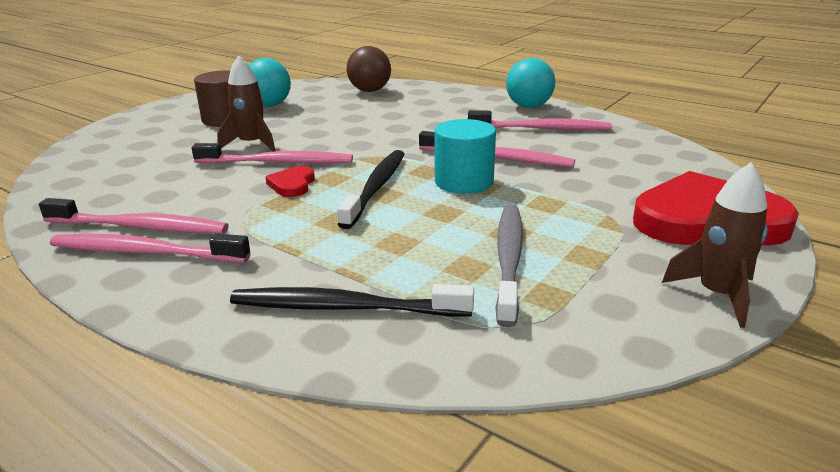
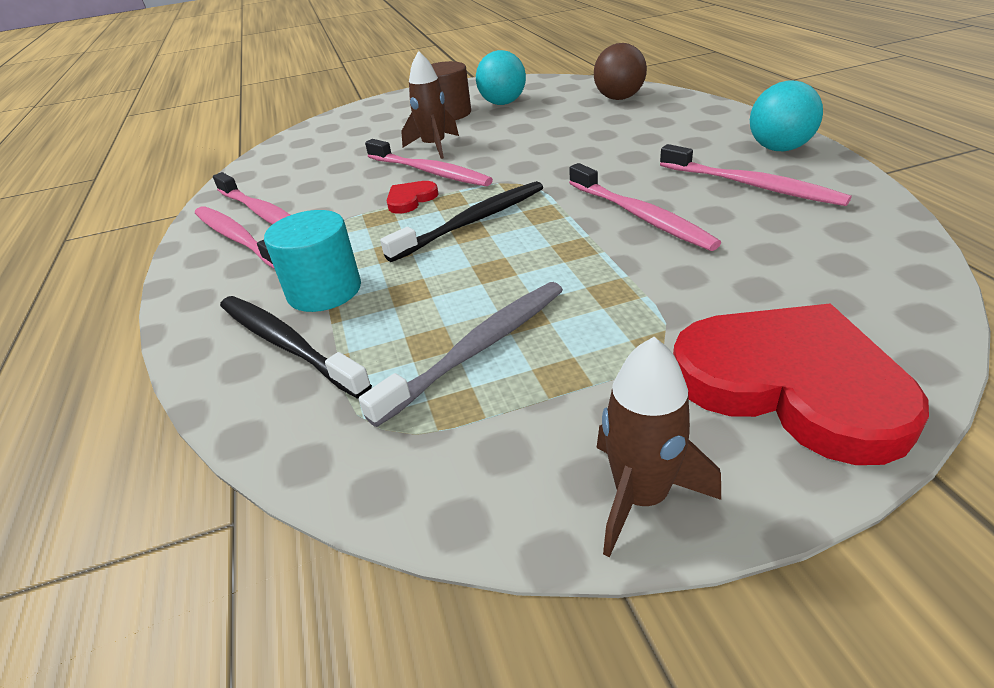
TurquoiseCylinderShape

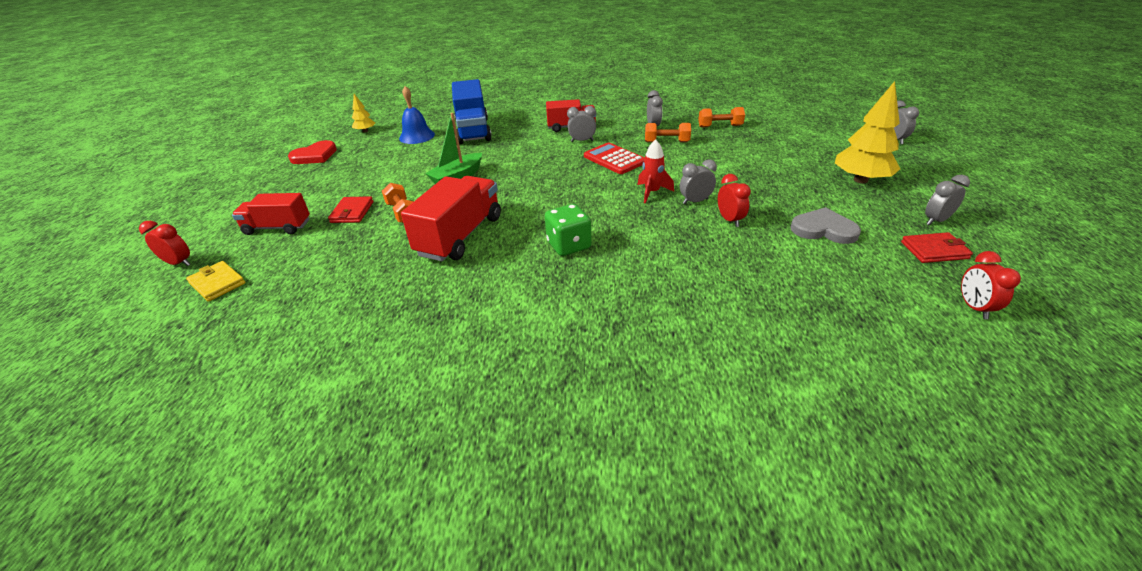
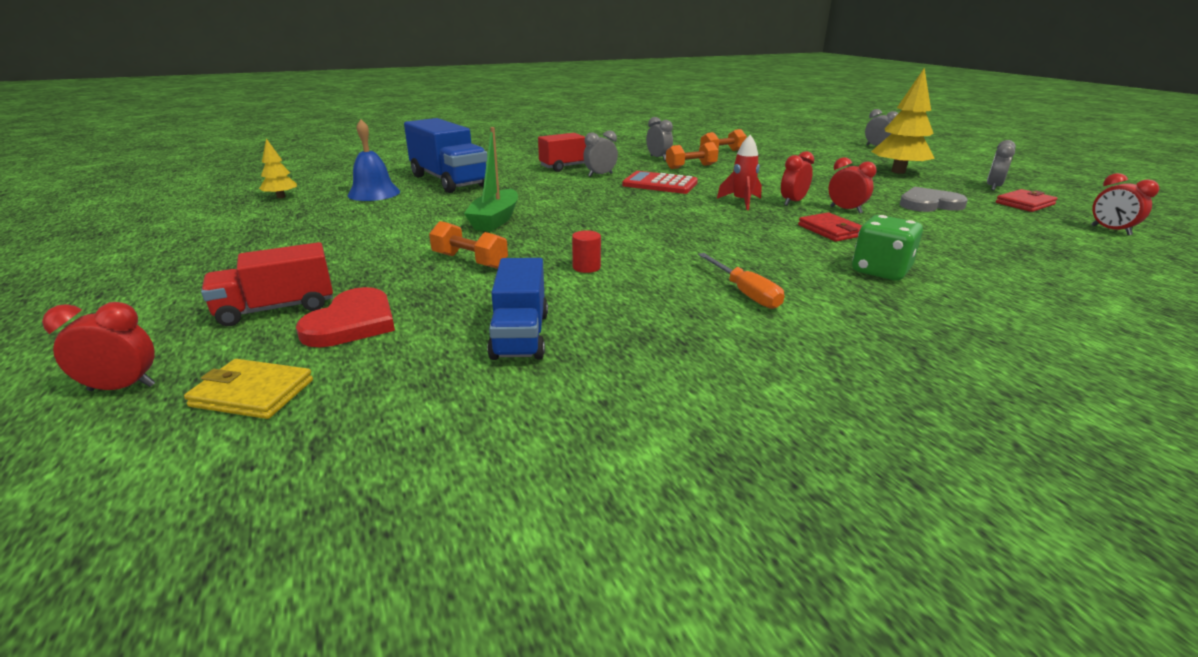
CrimsonHeart
CobaltTruck (no. 2 from left)
CrimsonCylinderShape
OrangeColouredScrewdriver
CrimsonAlarmClock (no. 2 from left)
CrimsonCardWallet (no. 1 from left)
LeafGreenDice

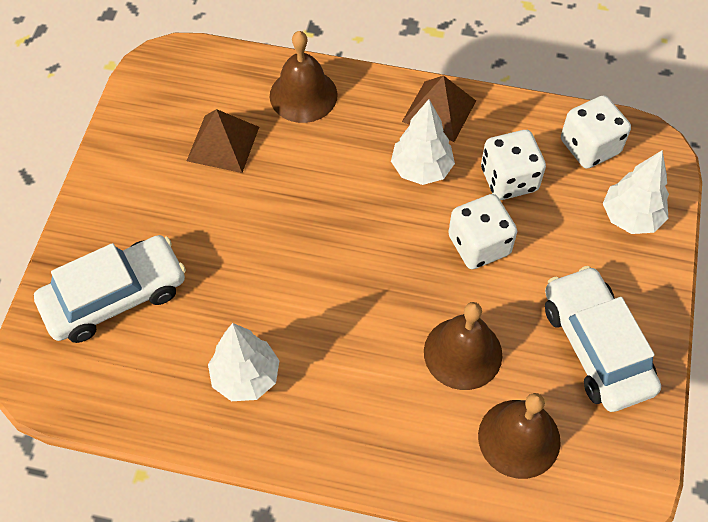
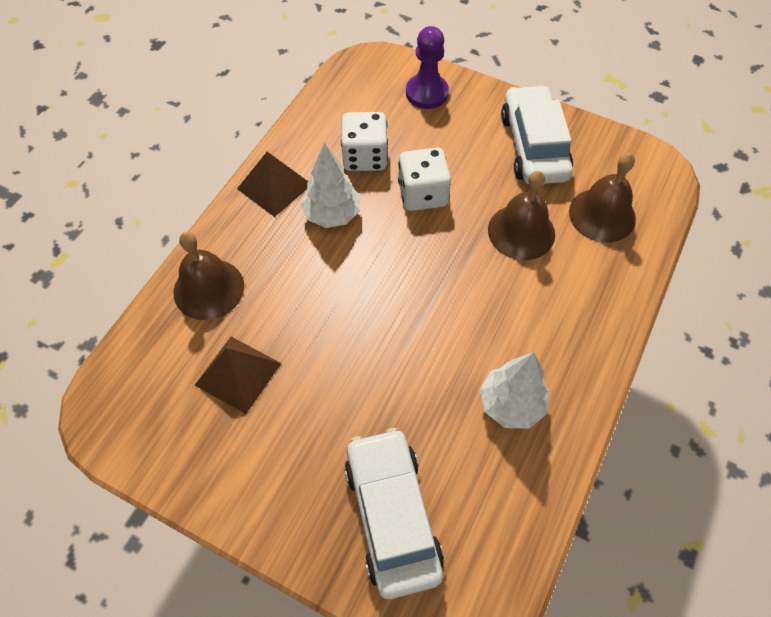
VioletPawn
WhiteToyCar (no. 2 from left)
WhiteDice (no. 3 from left in the first image)

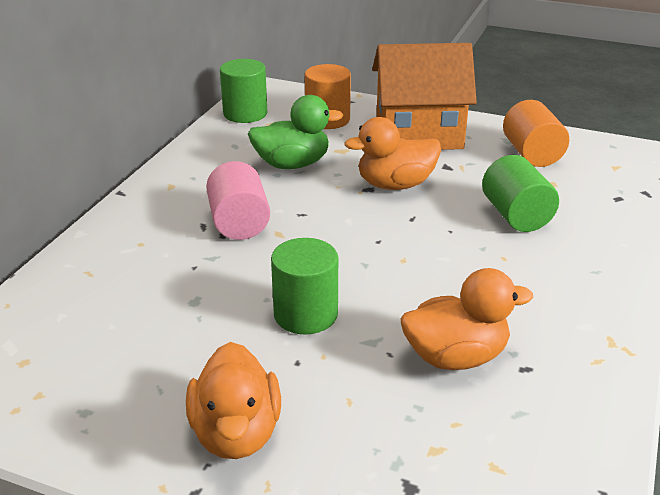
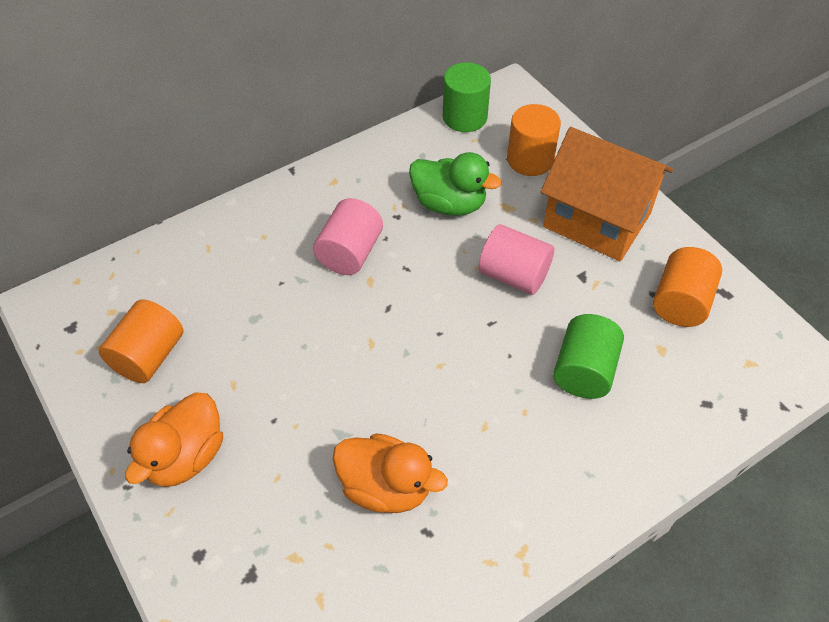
OrangeColouredCylinderShape (no. 1 from left)
PinkCylinderShape (no. 2 from left)
LeafGreenCylinderShape (no. 2 from left in the first image)

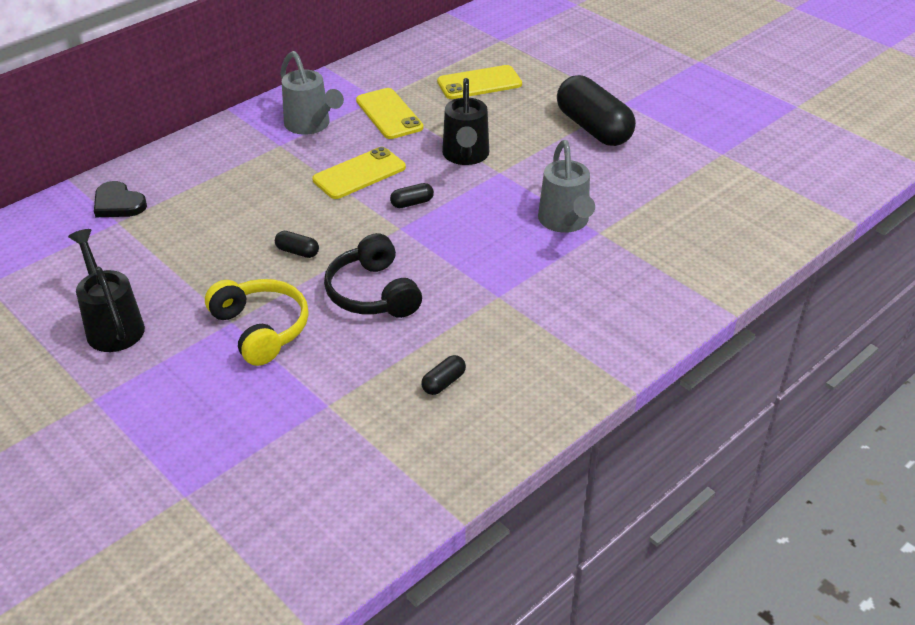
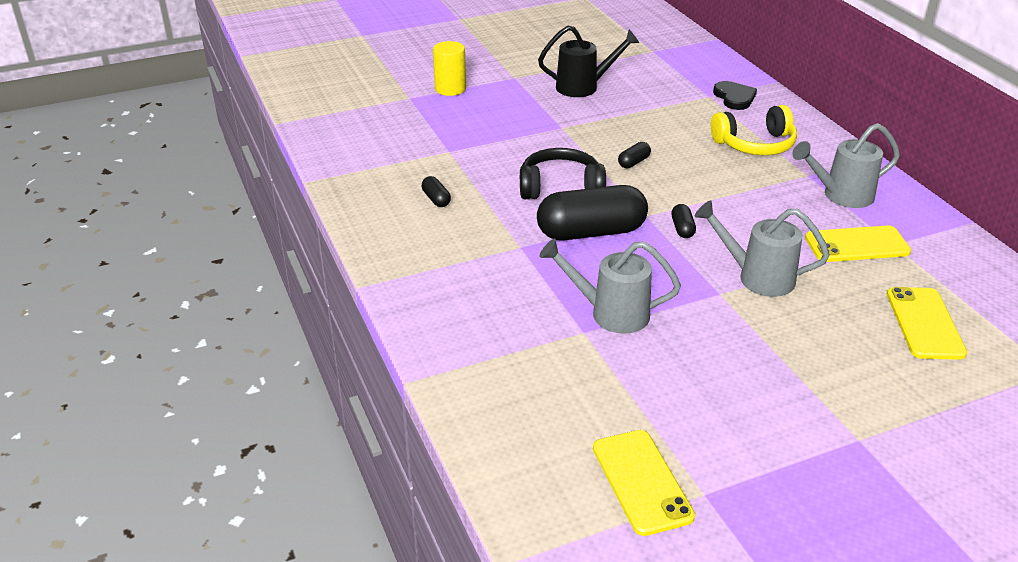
YellowCylinderShape
BlackCapsule (no. 2 from left)
YellowPhone (no. 1 from left)
GrayWateringCan (no. 2 from left)
YellowHeadphones
BlackHeart

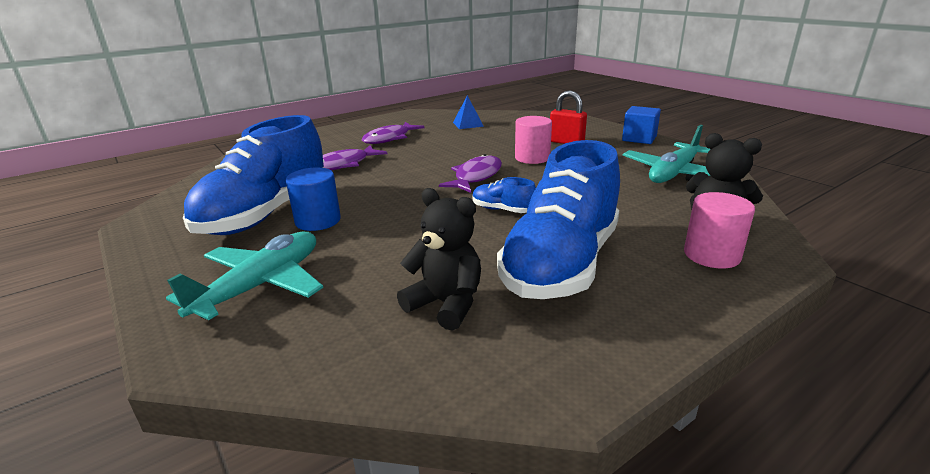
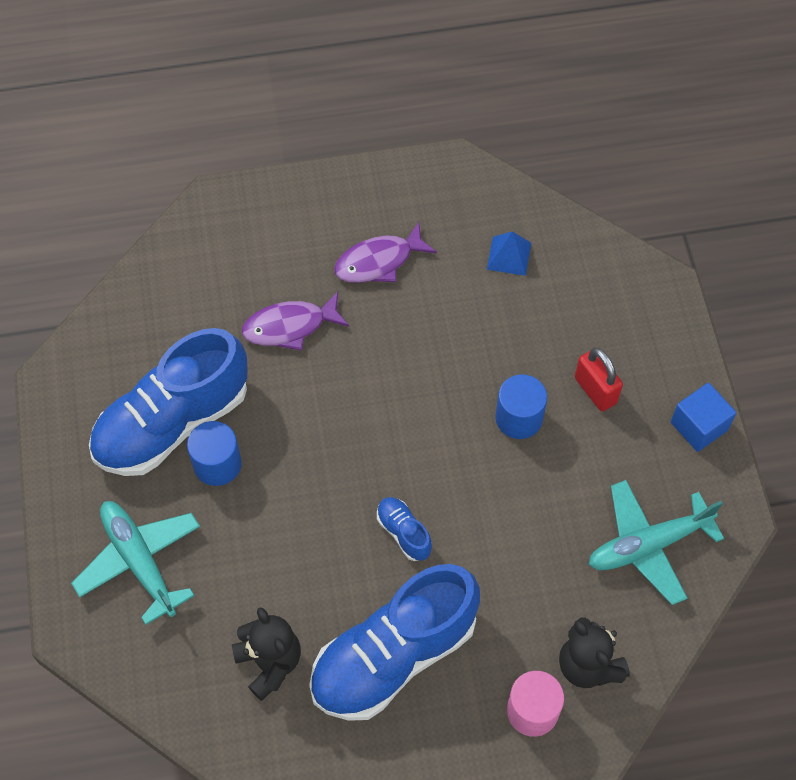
TurquoiseAeroplane (no. 1 from left)
CobaltCylinderShape (no. 2 from left)
VioletToyFish (no. 3 from left in the first image)

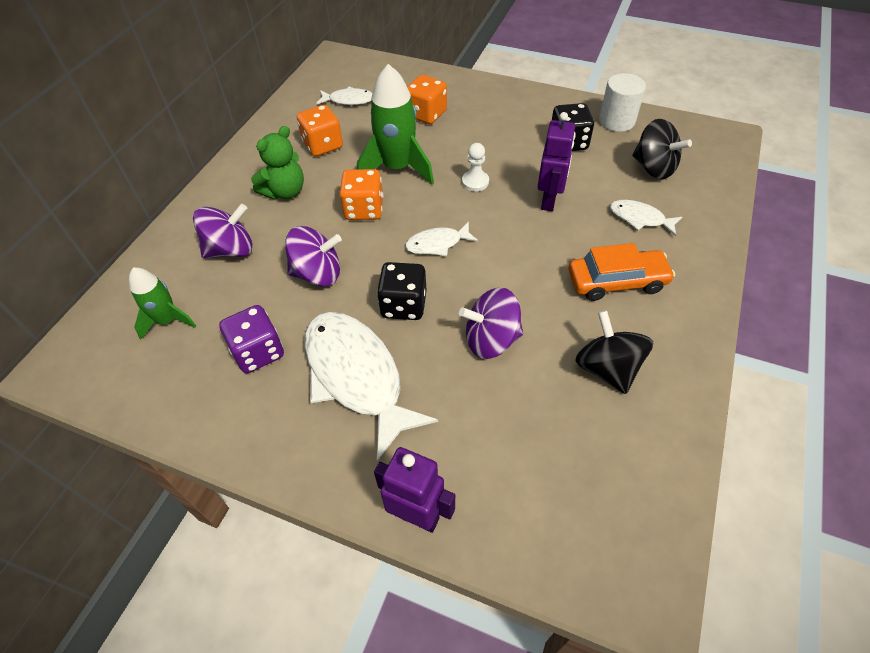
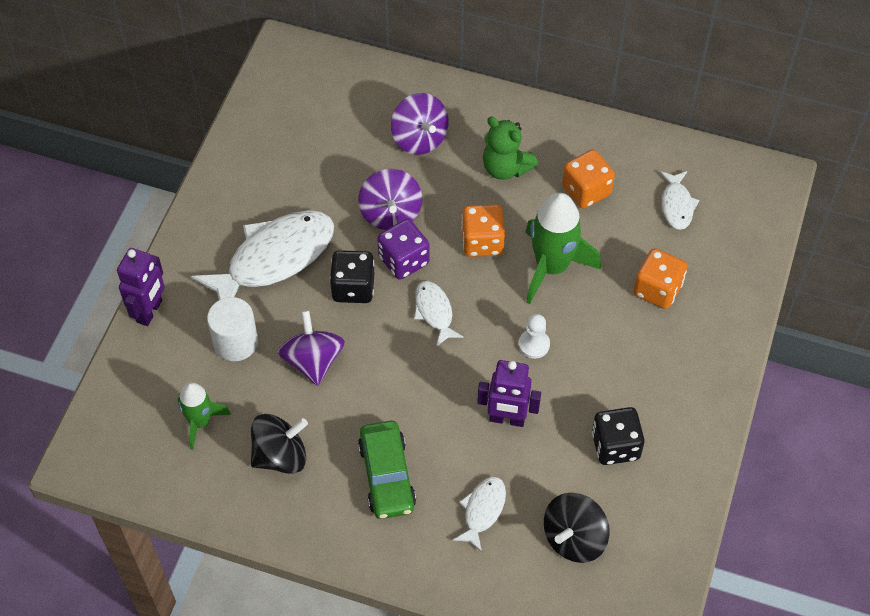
LeafGreenToyRocket (no. 1 from left)
WhiteCylinderShape
LeafGreenToyCar
VioletDice

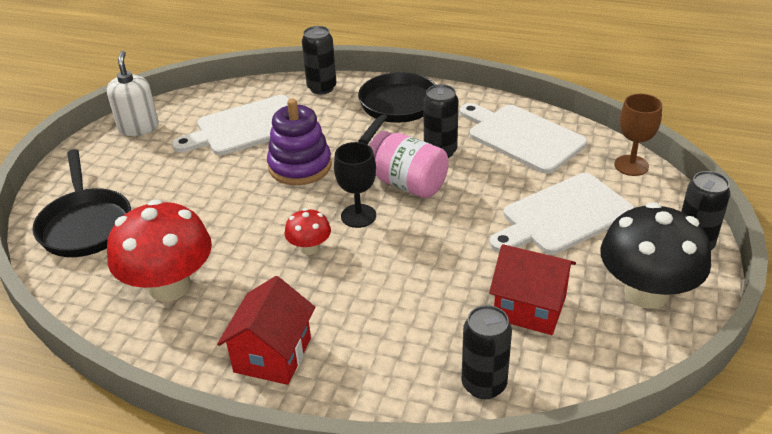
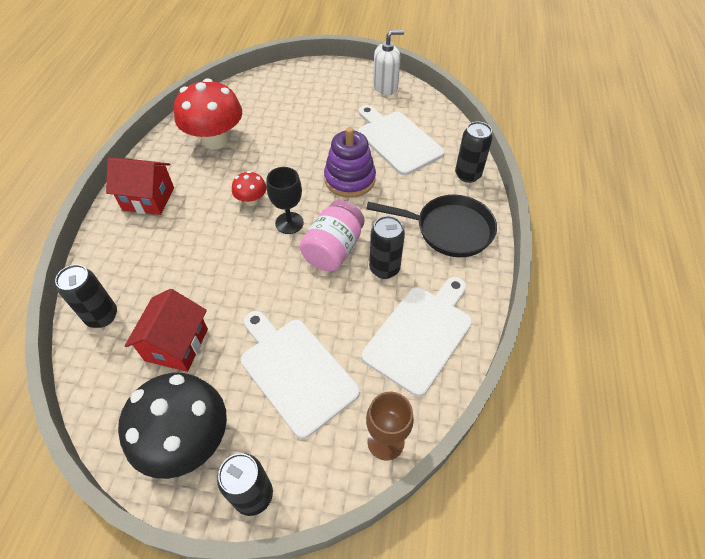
BlackPan (no. 1 from left in the first image)

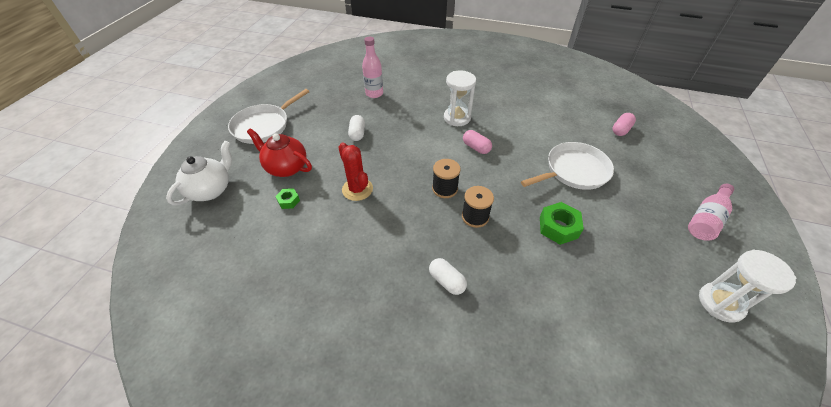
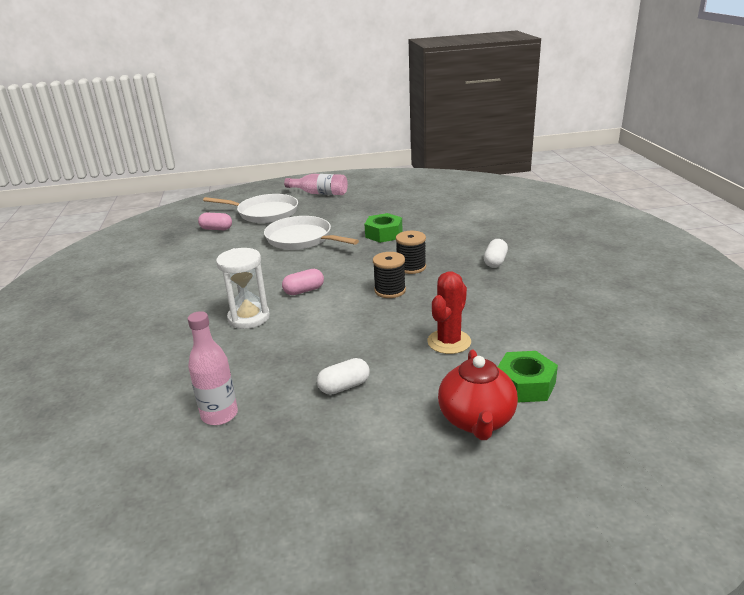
WhitePan (no. 1 from left)
PinkCapsule (no. 2 from left)
LeafGreenHexagonNut (no. 2 from left)
WhiteTeaPot
WhiteHourglass (no. 2 from left in the first image)

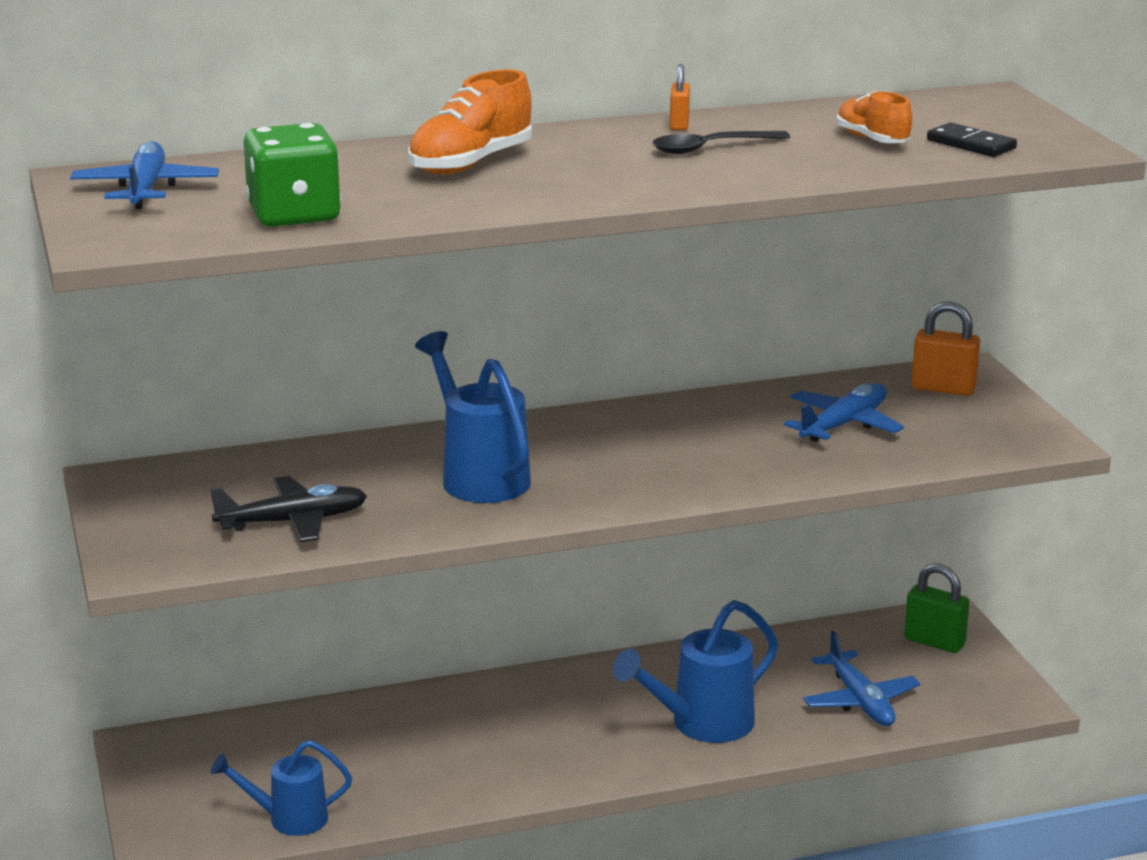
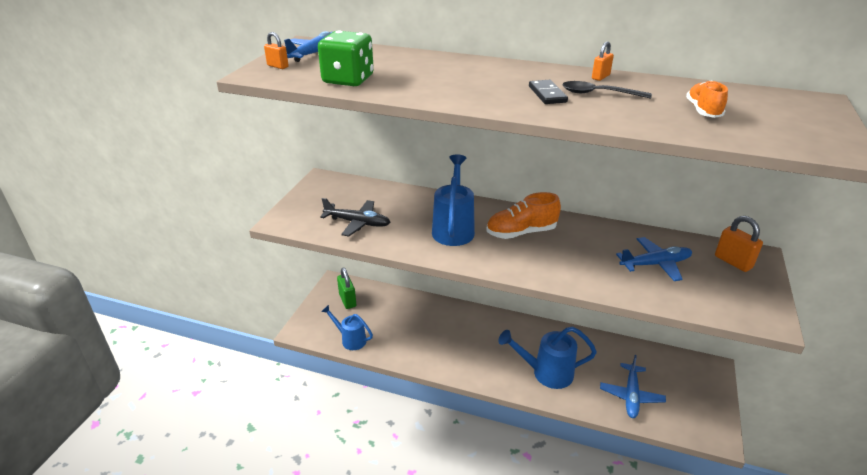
OrangeColouredPadlock (no. 1 from left)
LeafGreenPadlock
OrangeColouredShoe (no. 1 from left)
BlackDominoPiece

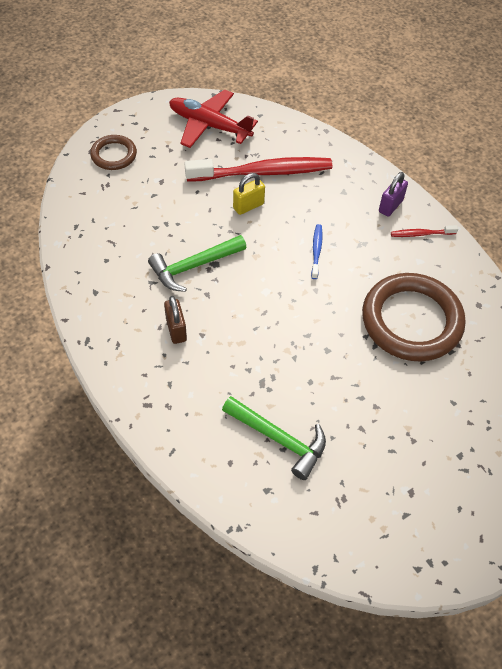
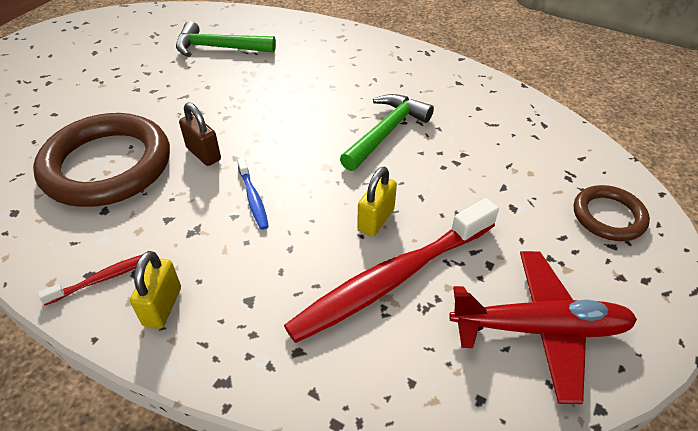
YellowPadlock (no. 1 from left)
RussetPadlock

